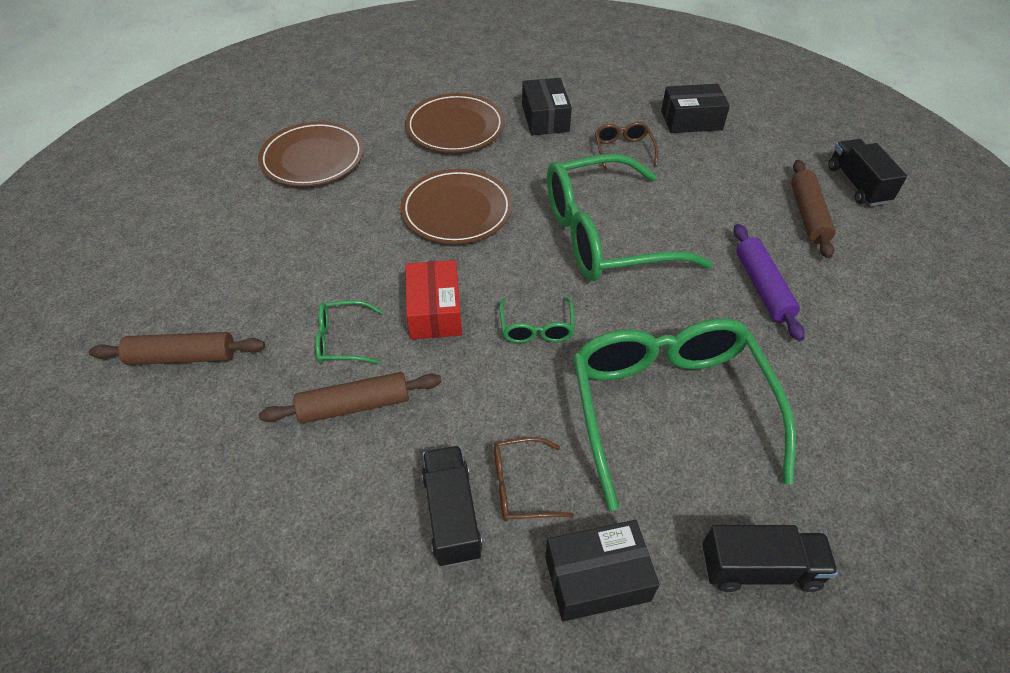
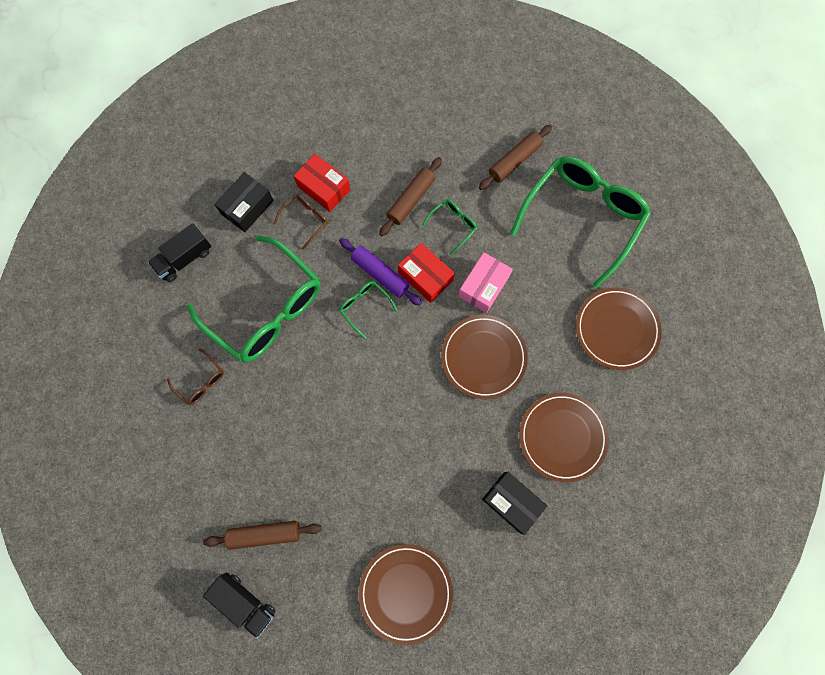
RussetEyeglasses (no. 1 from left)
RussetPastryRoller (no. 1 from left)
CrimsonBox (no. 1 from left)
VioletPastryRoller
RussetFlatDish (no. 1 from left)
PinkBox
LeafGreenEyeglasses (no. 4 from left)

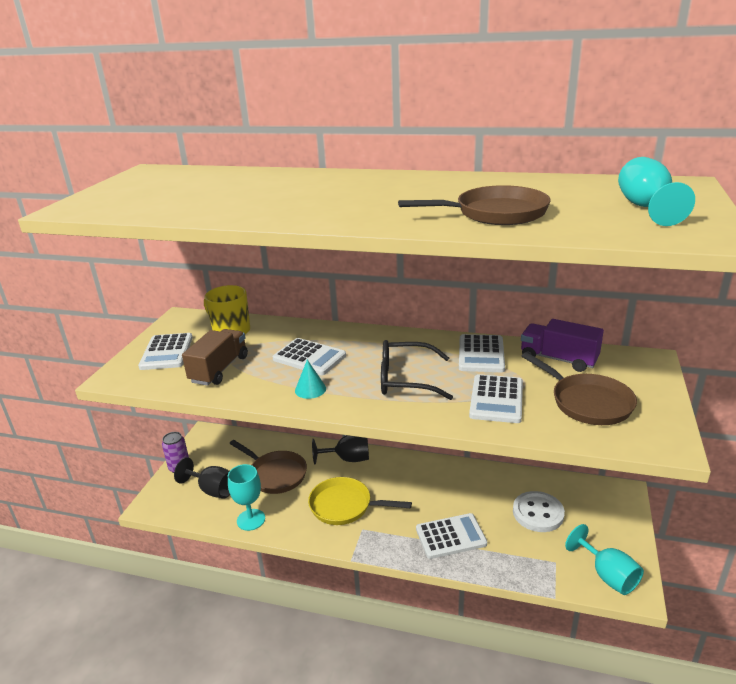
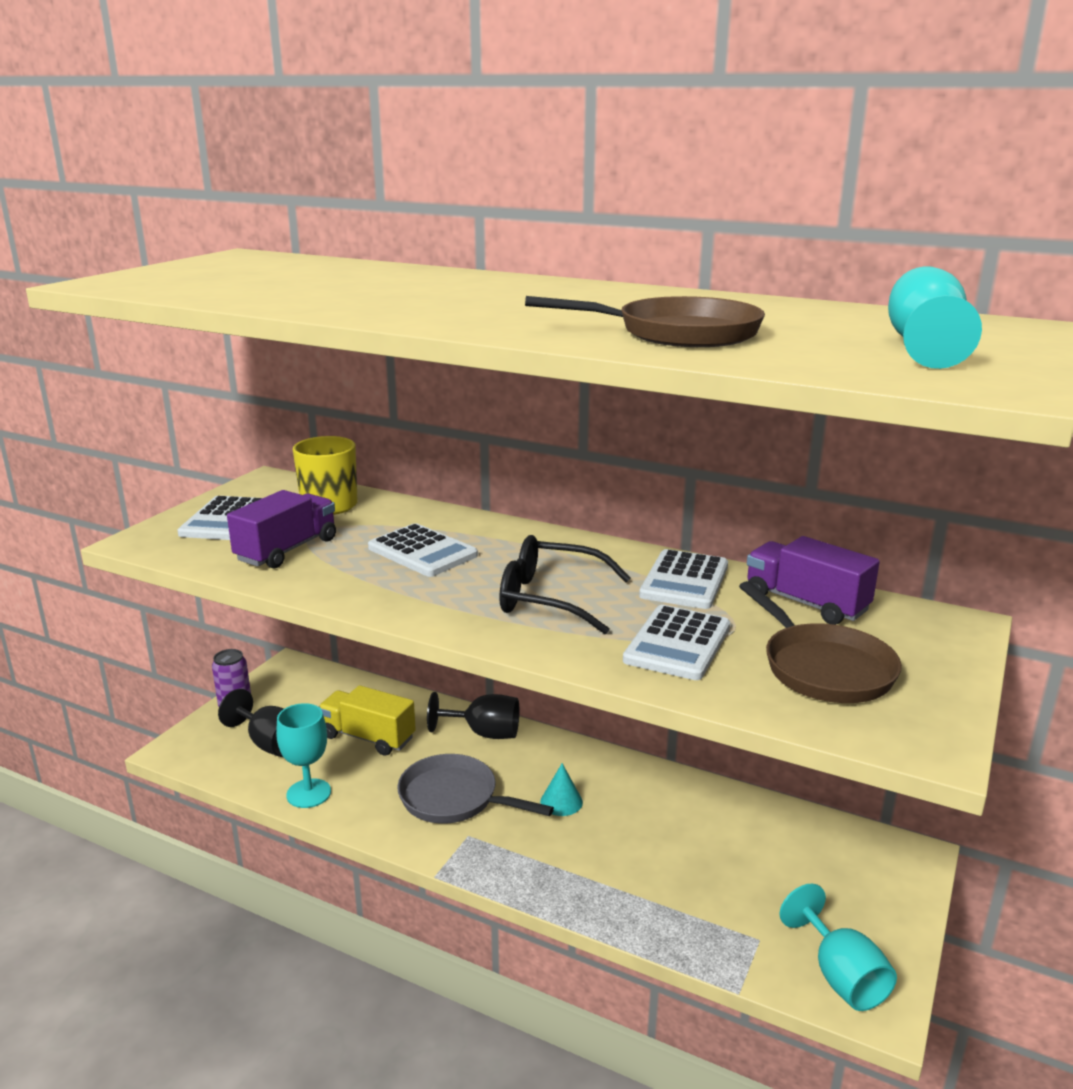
VioletTruck (no. 1 from left)
YellowTruck
GrayPan
TurquoiseCone
WhiteCalculator (no. 3 from left in the first image)
WhiteShirtButton

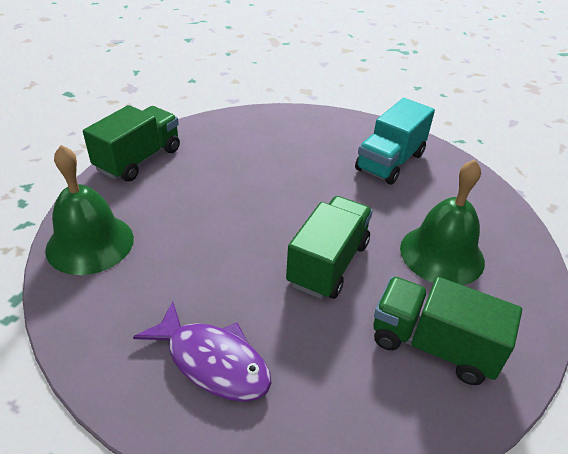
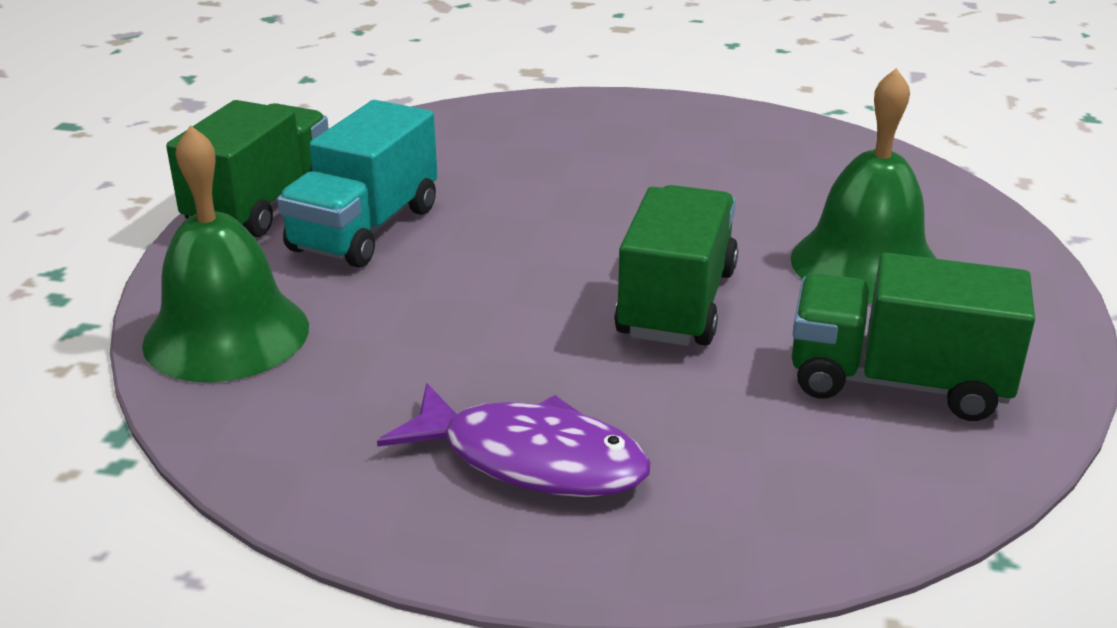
TurquoiseTruck

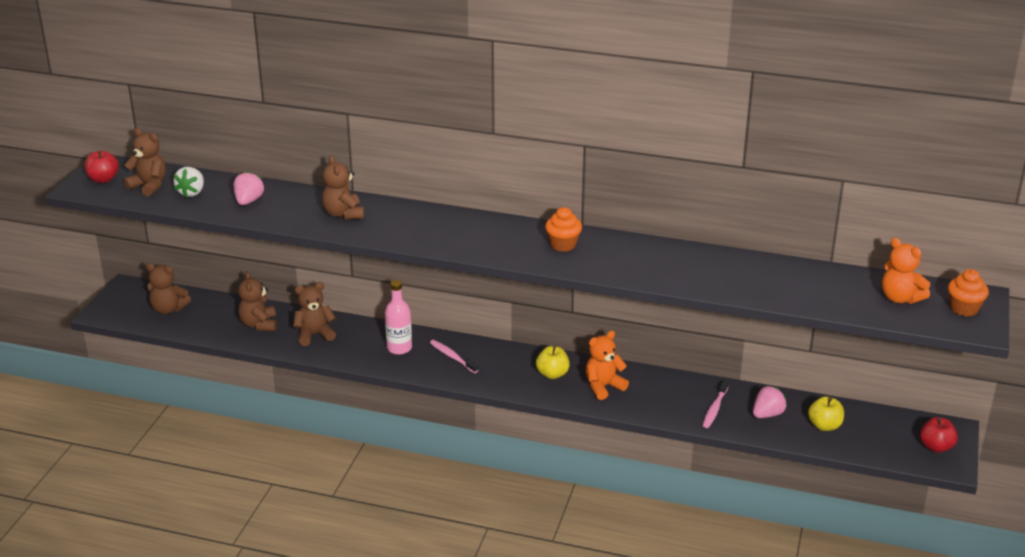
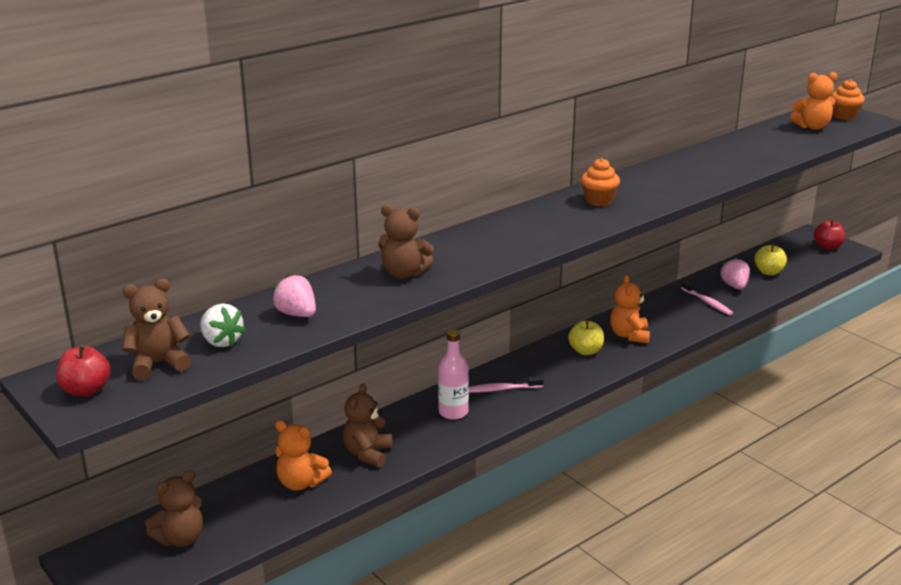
OrangeColouredTeddyBear (no. 1 from left)

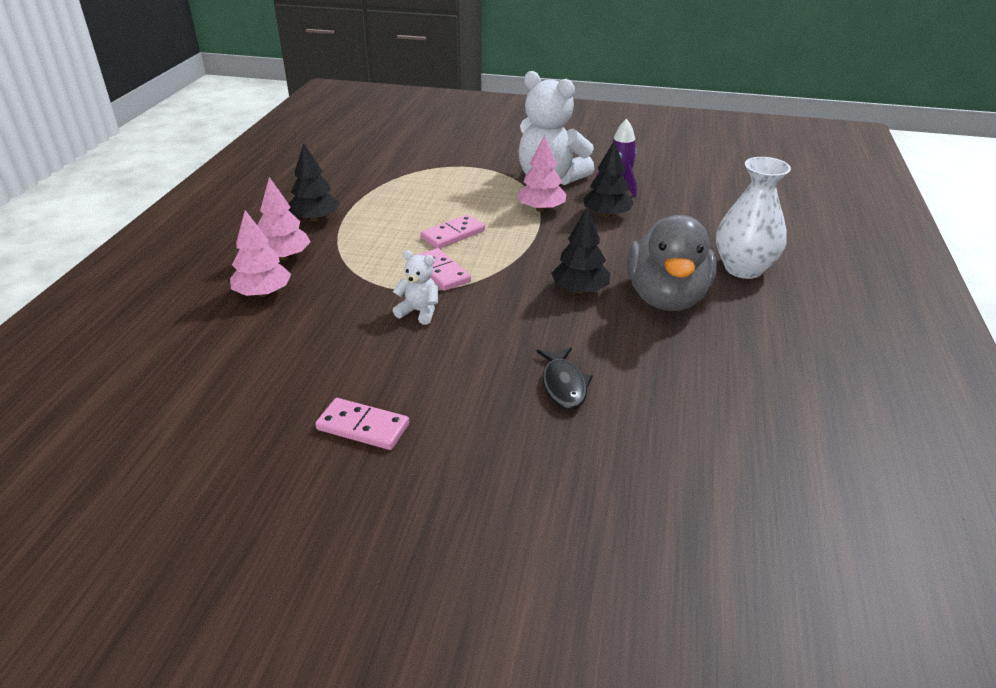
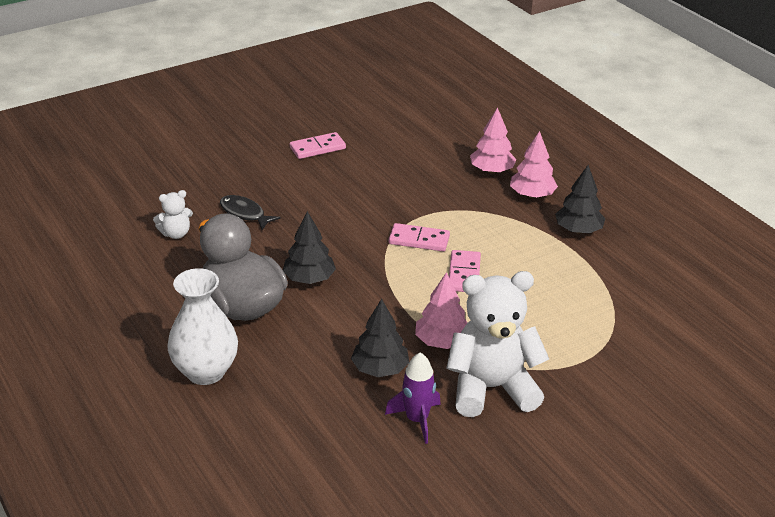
WhiteTeddyBear (no. 1 from left)

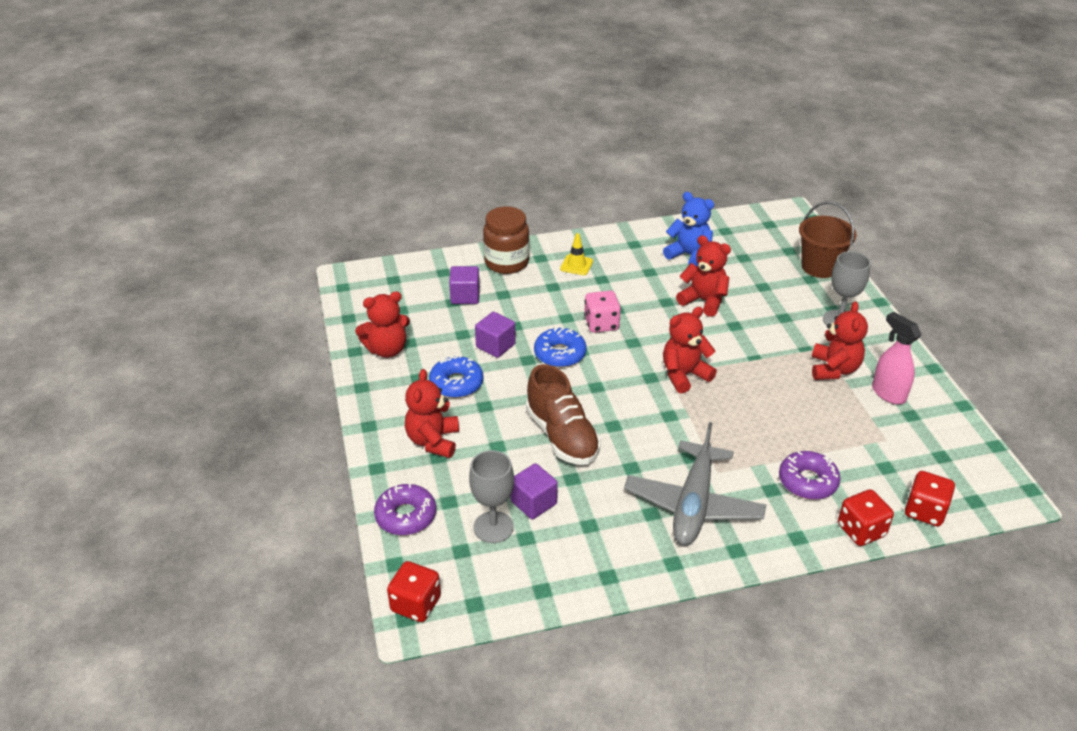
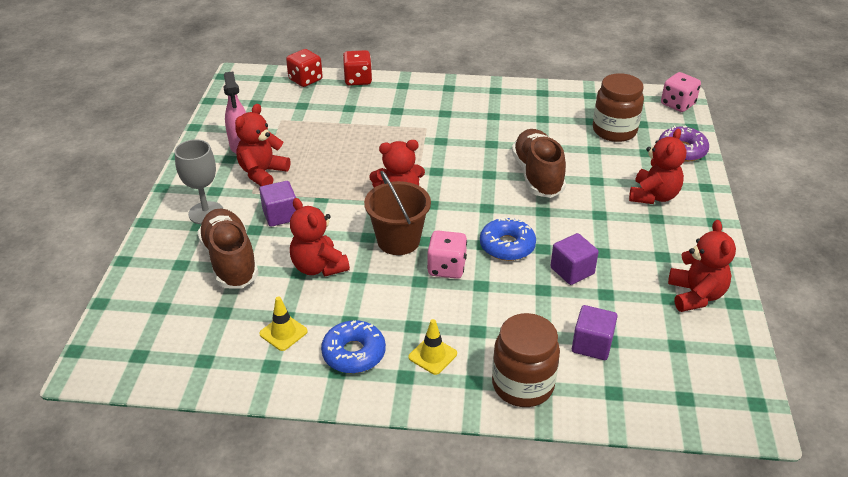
RussetShoe (no. 1 from left)
VioletCube (no. 1 from left)
YellowSafetyCone (no. 1 from left)
CobaltDonut (no. 1 from left)
RussetBucket
RussetJar (no. 2 from left)
PinkDice (no. 2 from left)
CrimsonTeddyBear (no. 5 from left)
GrayAeroplane
VioletDonut (no. 2 from left in the first image)

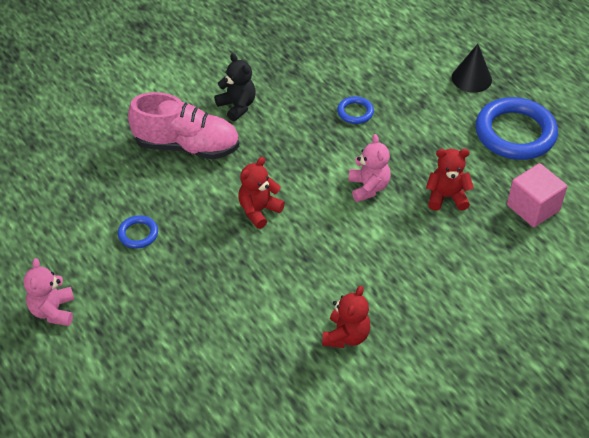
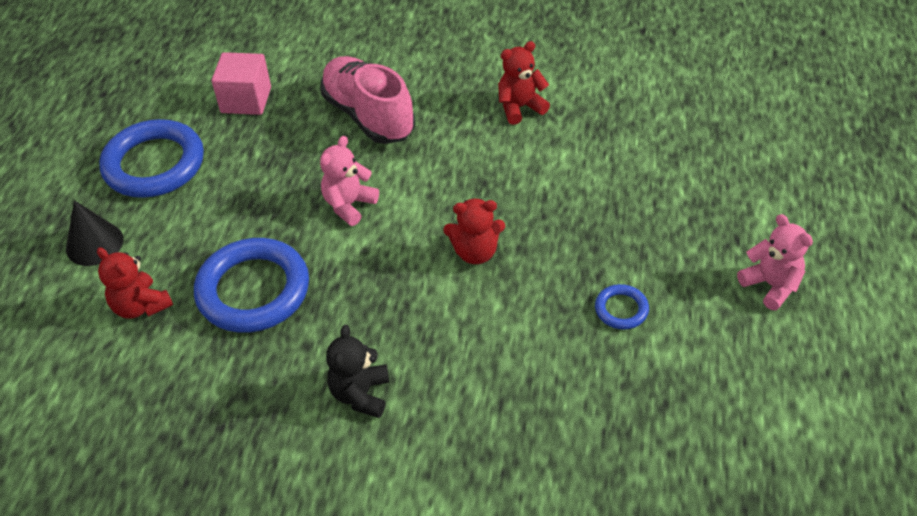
CrimsonTeddyBear (no. 1 from left)
CobaltRing (no. 2 from left)
PinkShoe
PinkTeddyBear (no. 2 from left)

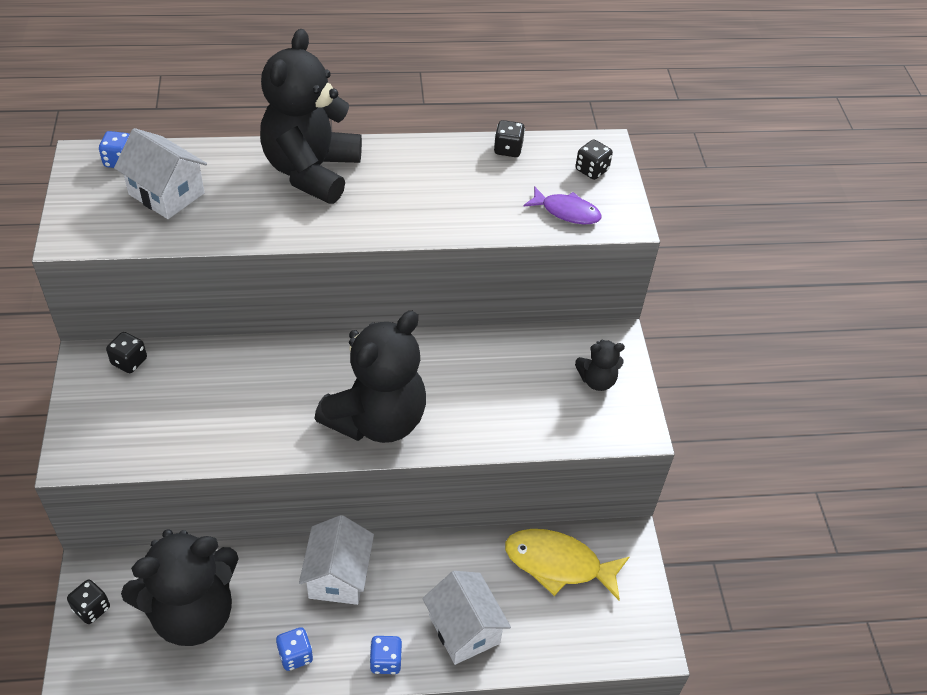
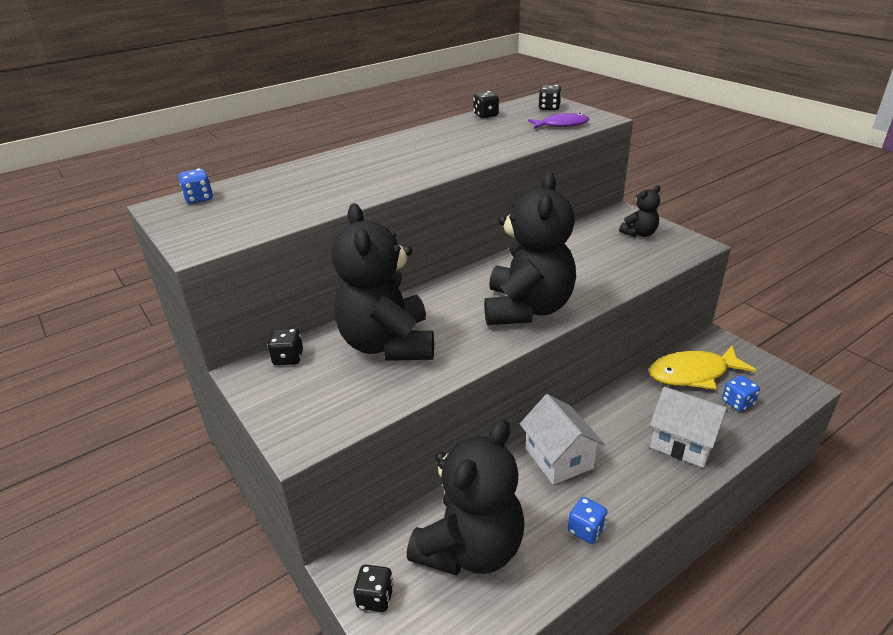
BlackTeddyBear (no. 1 from left)
CobaltDice (no. 3 from left)
WhiteCottage (no. 1 from left in the first image)

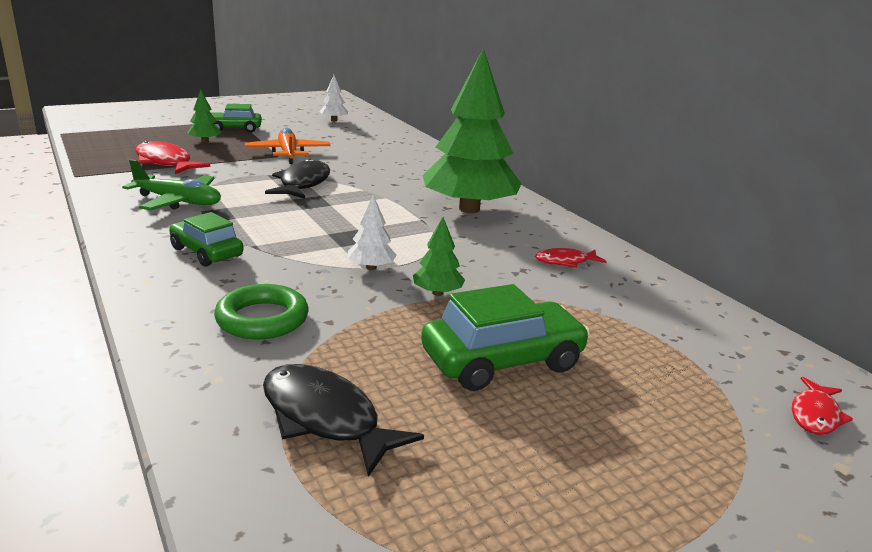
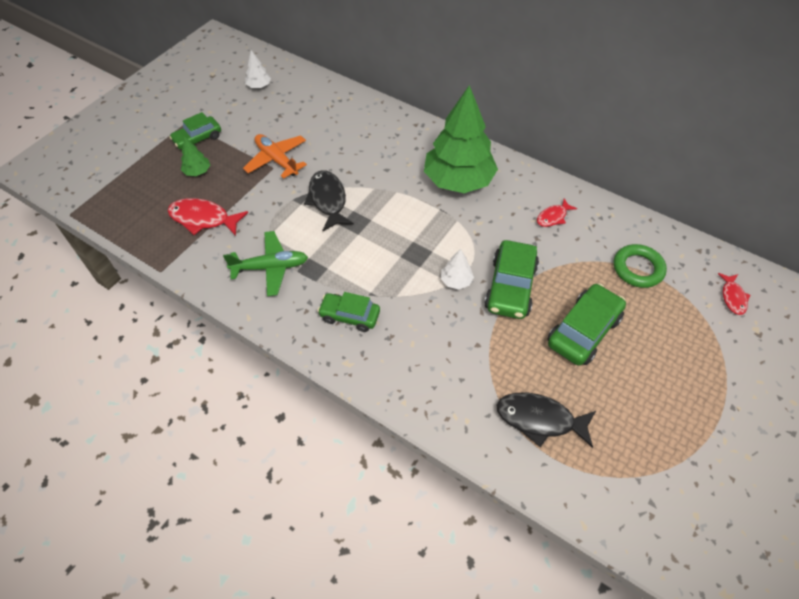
LeafGreenToyCar (no. 3 from left)
LeafGreenRing

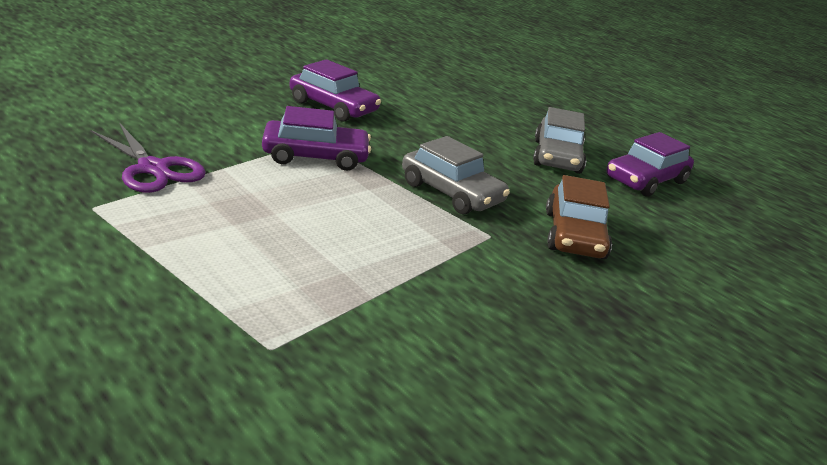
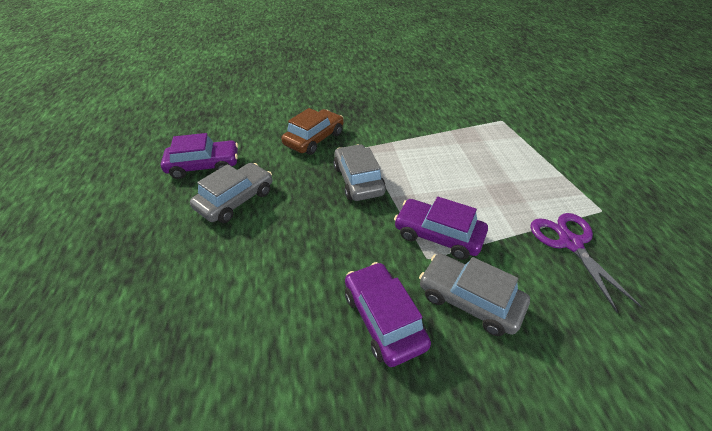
GrayToyCar (no. 3 from left)

